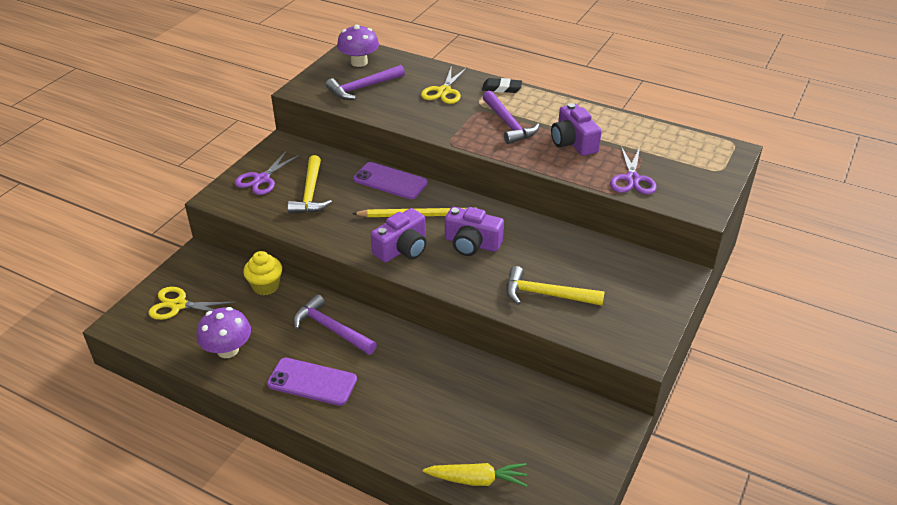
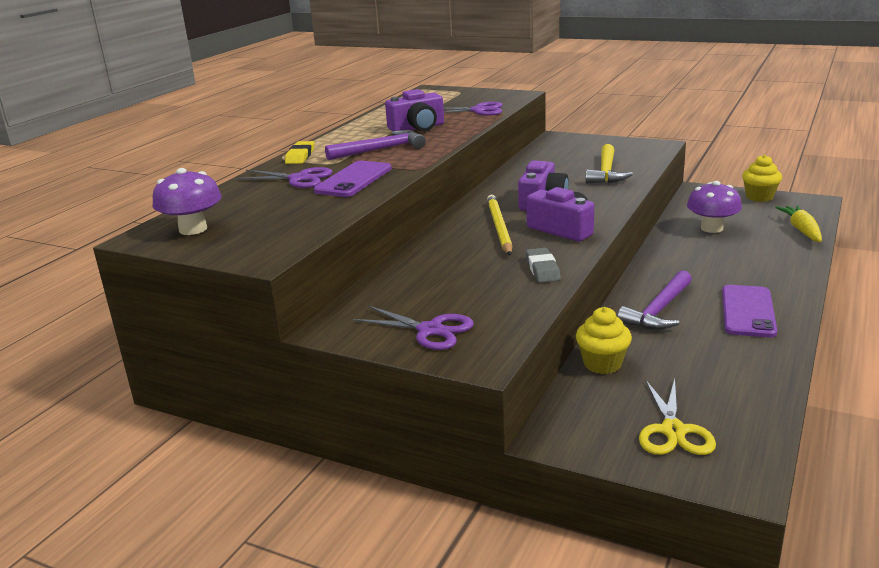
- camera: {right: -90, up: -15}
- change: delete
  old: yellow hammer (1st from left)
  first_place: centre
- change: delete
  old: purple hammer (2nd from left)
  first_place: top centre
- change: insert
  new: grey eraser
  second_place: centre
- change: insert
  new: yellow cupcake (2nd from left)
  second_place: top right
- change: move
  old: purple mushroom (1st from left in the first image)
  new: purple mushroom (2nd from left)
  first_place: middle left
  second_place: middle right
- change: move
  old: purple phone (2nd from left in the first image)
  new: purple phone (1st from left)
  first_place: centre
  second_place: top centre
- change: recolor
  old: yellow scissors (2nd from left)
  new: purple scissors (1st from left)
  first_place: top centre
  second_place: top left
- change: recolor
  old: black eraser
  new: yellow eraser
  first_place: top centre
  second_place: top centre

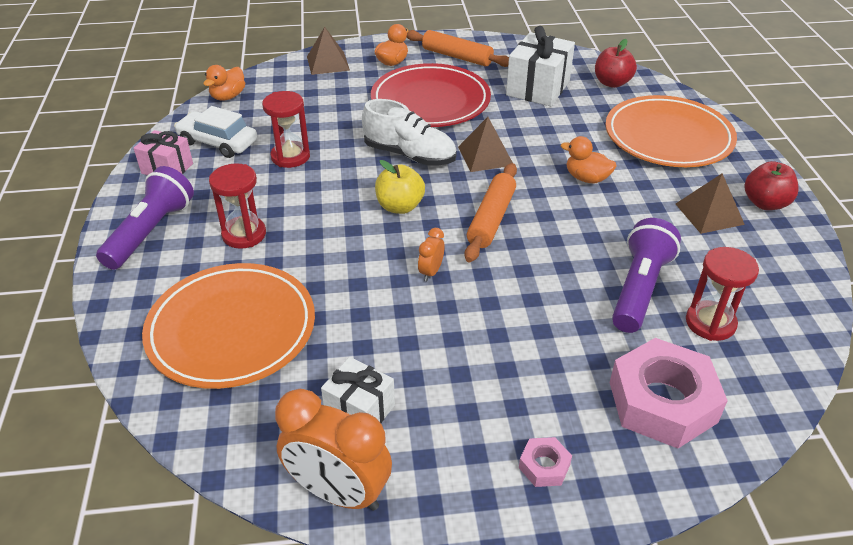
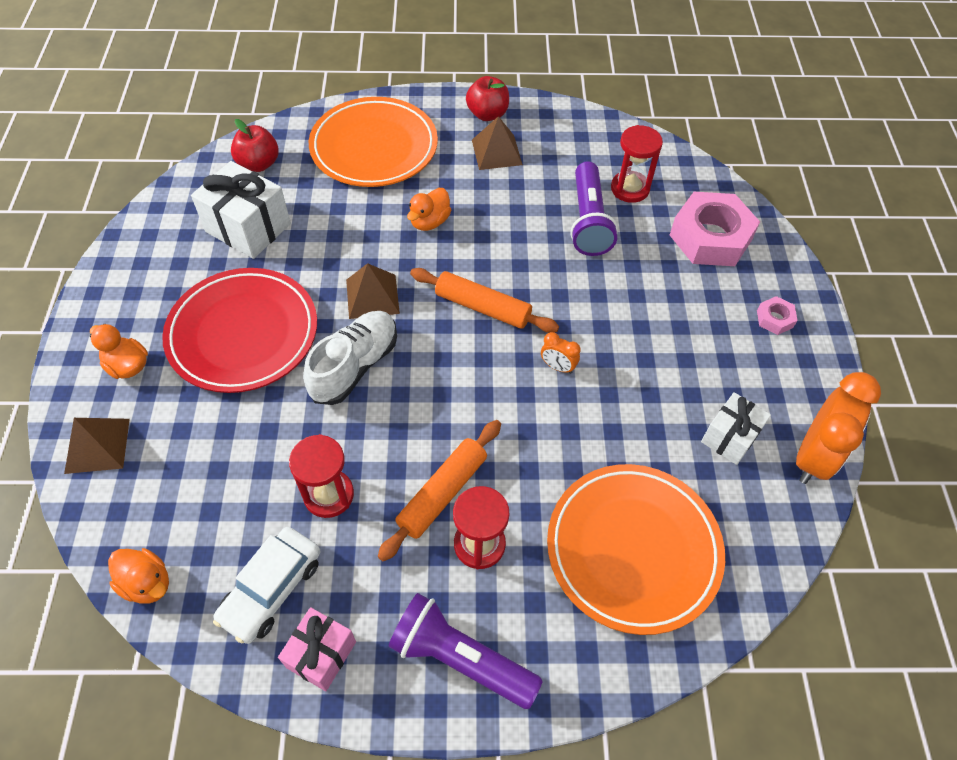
- camera: {right: -85, up: 15}
- change: delete
  old: yellow apple
  first_place: centre
- change: move
  old: orange rolling pin (1st from left)
  first_place: top centre
  second_place: centre
- change: rotate
  old: purple flashlight (2nd from left)
  first_place: middle right
  second_place: top centre
  degrees: -120

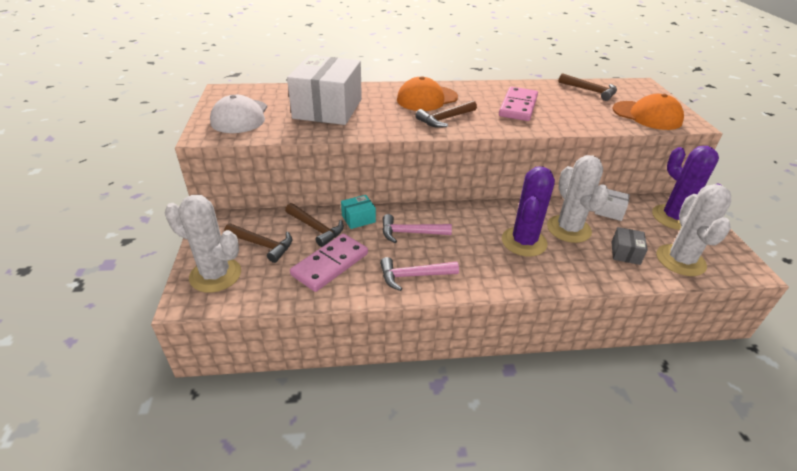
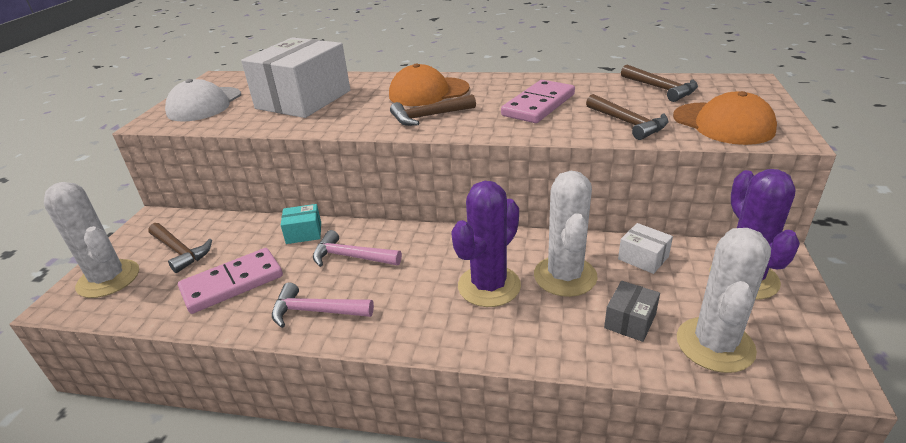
- camera: {right: 20, up: -5}
- change: move
  old: brown hammer (2nd from left in the first image)
  new: brown hammer (3rd from left)
  first_place: centre
  second_place: top right

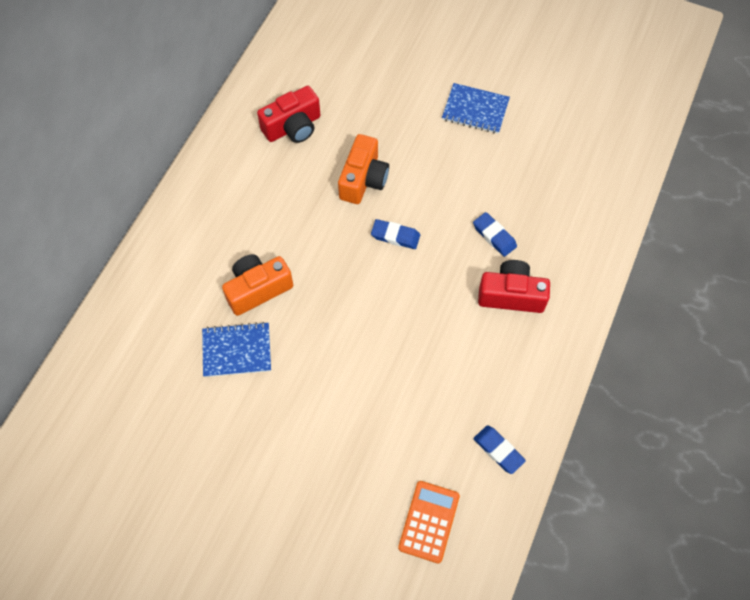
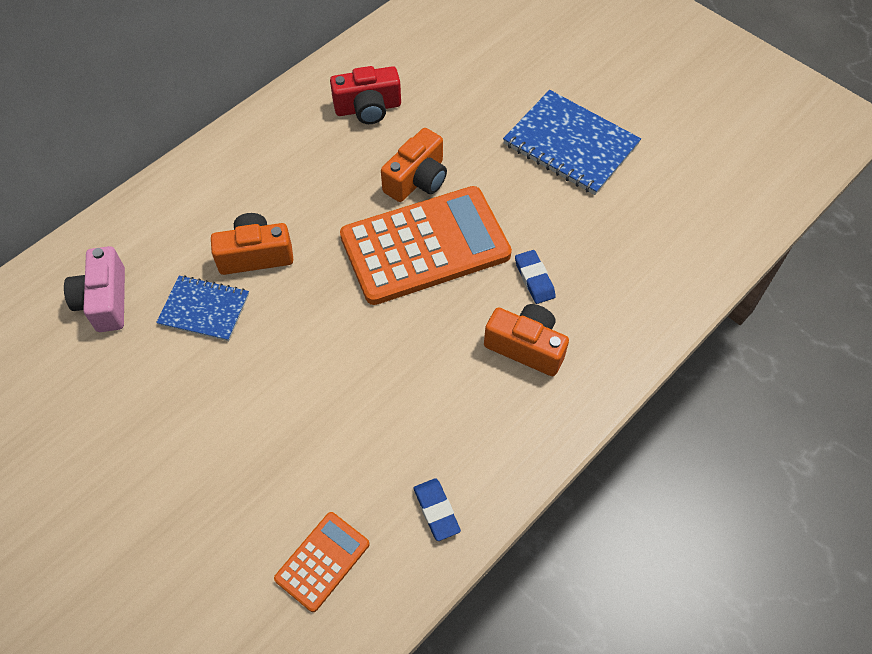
- camera: {right: 20, up: -5}
- change: insert
  new: pink camera
  second_place: middle left
- change: replace
  old: blue eraser (1st from left)
  new: orange calculator (2nd from left)
  first_place: centre
  second_place: centre
- change: recolor
  old: red camera (2nd from left)
  new: orange camera (3rd from left)
  first_place: middle right
  second_place: centre
- change: resize
  old: blue notebook (2nd from left)
  first_place: top centre
  second_place: top centre
  factor: 1.62

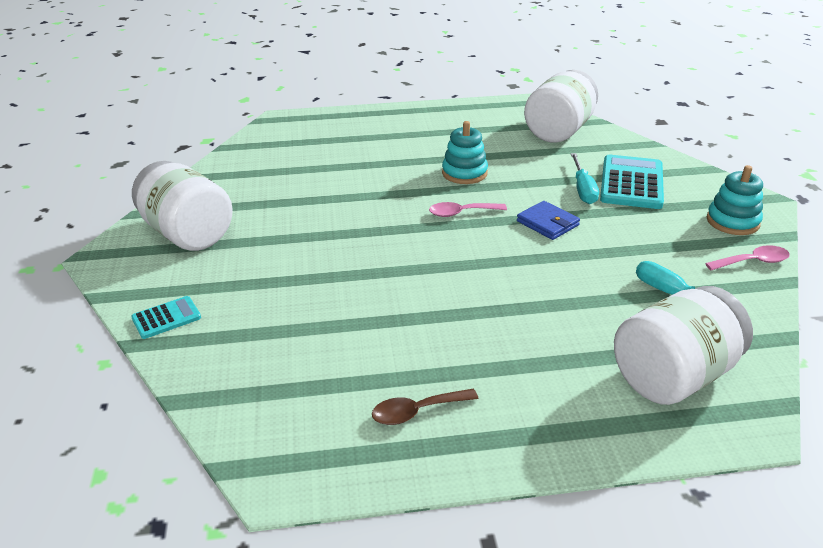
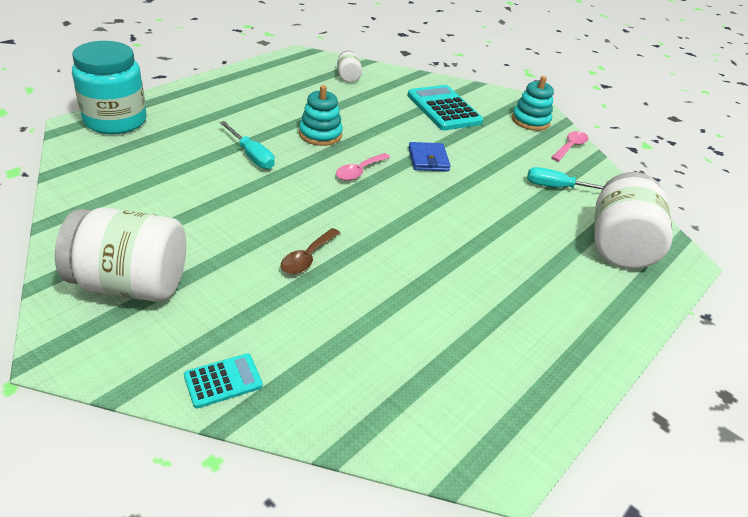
- camera: {right: -45, up: 5}
- change: insert
  new: turquoise jar
  second_place: top left
- change: move
  old: brown spoon
  first_place: bottom centre
  second_place: centre
- change: move
  old: turquoise screwdriver (1st from left)
  first_place: top right
  second_place: top left
- change: rotate
  old: turquoise calculator (1st from left)
  first_place: middle left
  second_place: bottom left
  degrees: 45
- change: rotate
  old: blue wallet
  first_place: centre
  second_place: top centre
  degrees: 75
- change: resize
  old: white jar (2nd from left)
  first_place: top right
  second_place: top centre
  factor: 0.46

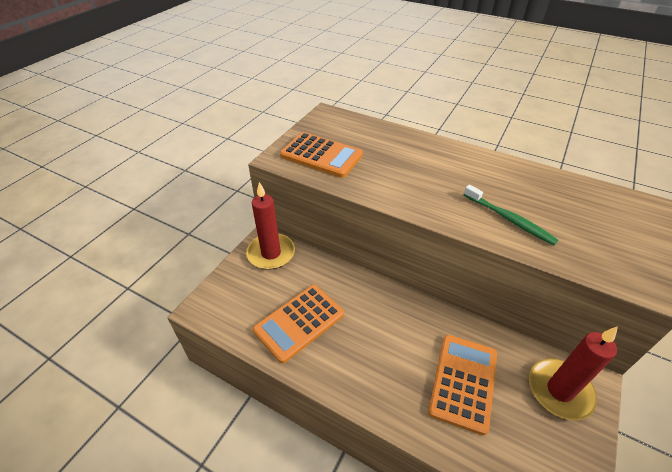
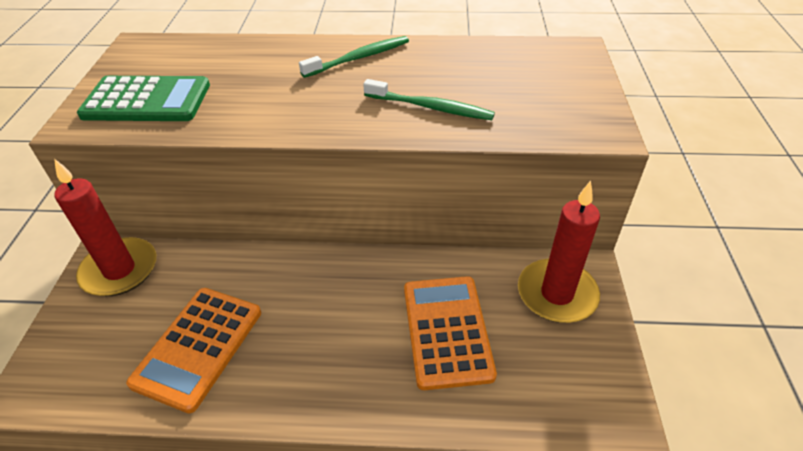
- camera: {right: -25, up: 0}
- change: insert
  new: green toothbrush (1st from left)
  second_place: top centre
- change: recolor
  old: orange calculator (2nd from left)
  new: green calculator
  first_place: top centre
  second_place: top left

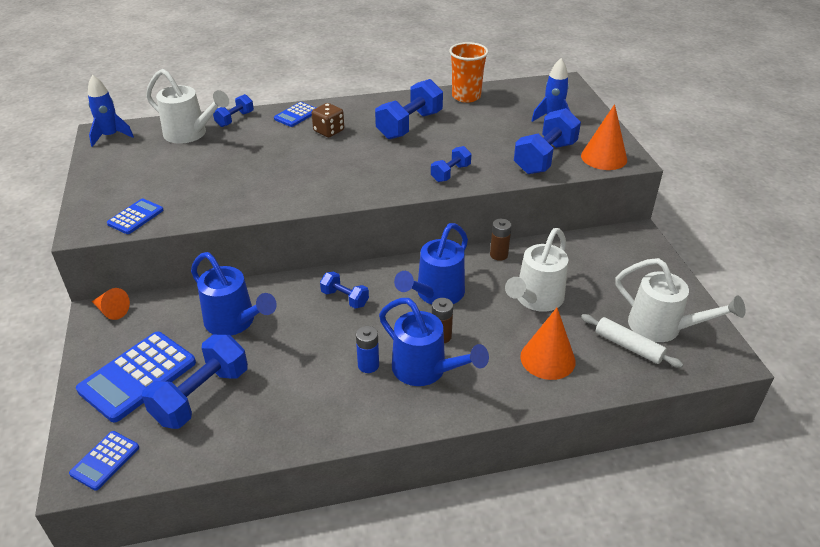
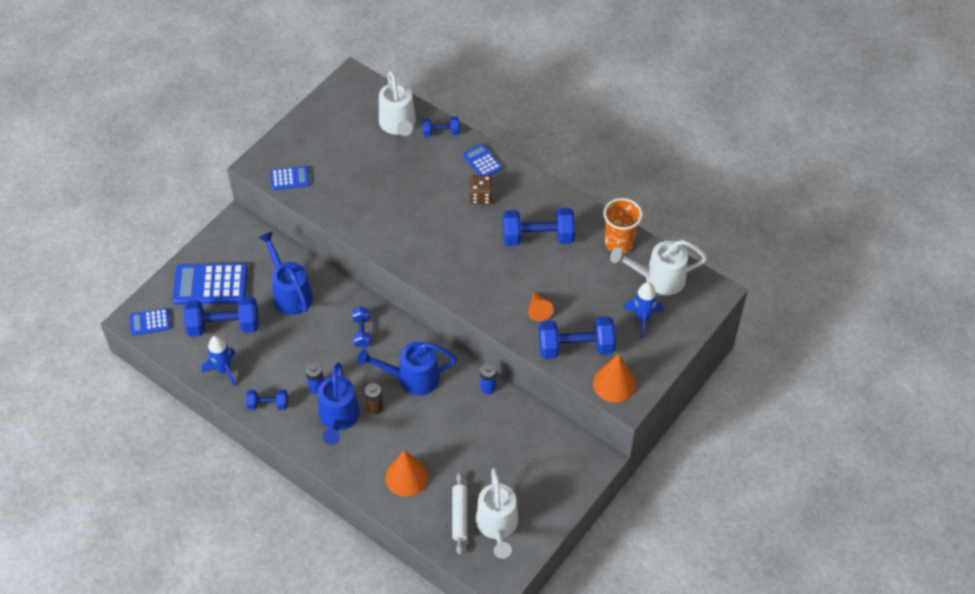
- camera: {right: 50, up: 15}
- change: move
  old: blue rocket (1st from left)
  first_place: top left
  second_place: middle left
- change: move
  old: orange cone (1st from left in the first image)
  new: orange cone (2nd from left)
  first_place: middle left
  second_place: centre
- change: move
  old: blue dumbbell (5th from left in the first image)
  new: blue dumbbell (2nd from left)
  first_place: top centre
  second_place: bottom left
- change: move
  old: white watering can (2nd from left in the first image)
  new: white watering can (3rd from left)
  first_place: centre
  second_place: middle right
- change: recolor
  old: brown battery (2nd from left)
  new: blue battery (2nd from left)
  first_place: centre
  second_place: centre
- change: rotate
  old: blue watering can (1st from left)
  first_place: middle left
  second_place: middle left
  degrees: 150
- change: rotate
  old: blue calculator (4th from left)
  first_place: top centre
  second_place: top centre
  degrees: 60

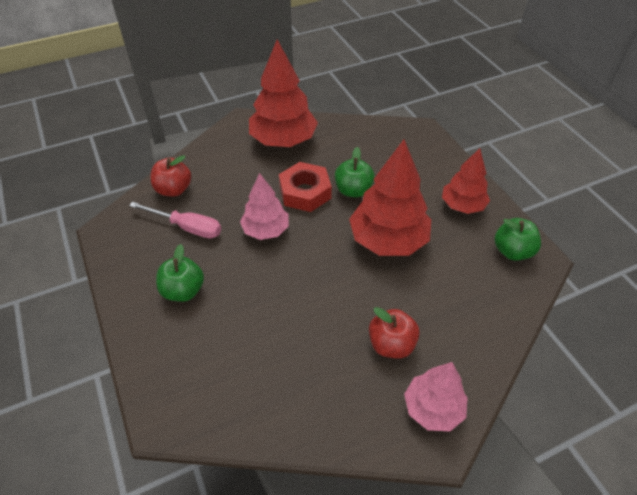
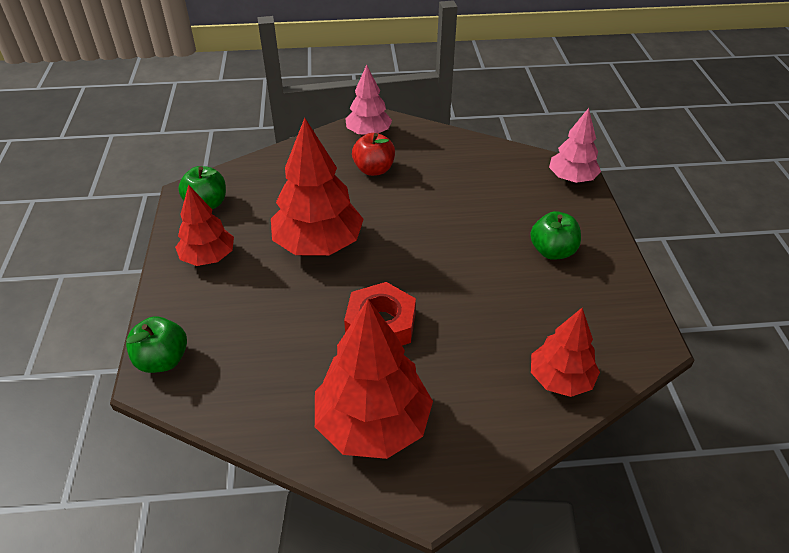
- camera: {right: -160, up: -5}
- change: delete
  old: pink screwdriver
  first_place: middle left
- change: move
  old: pink tree (1st from left in the first image)
  new: pink tree (2nd from left)
  first_place: centre
  second_place: top right
- change: move
  old: green apple (2nd from left in the first image)
  new: green apple (1st from left)
  first_place: centre
  second_place: middle left
- change: replace
  old: red apple (1st from left)
  new: red tree (4th from left)
  first_place: middle left
  second_place: middle right

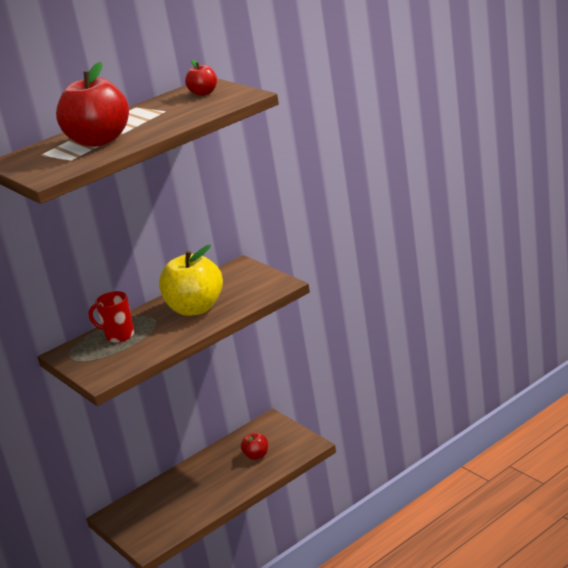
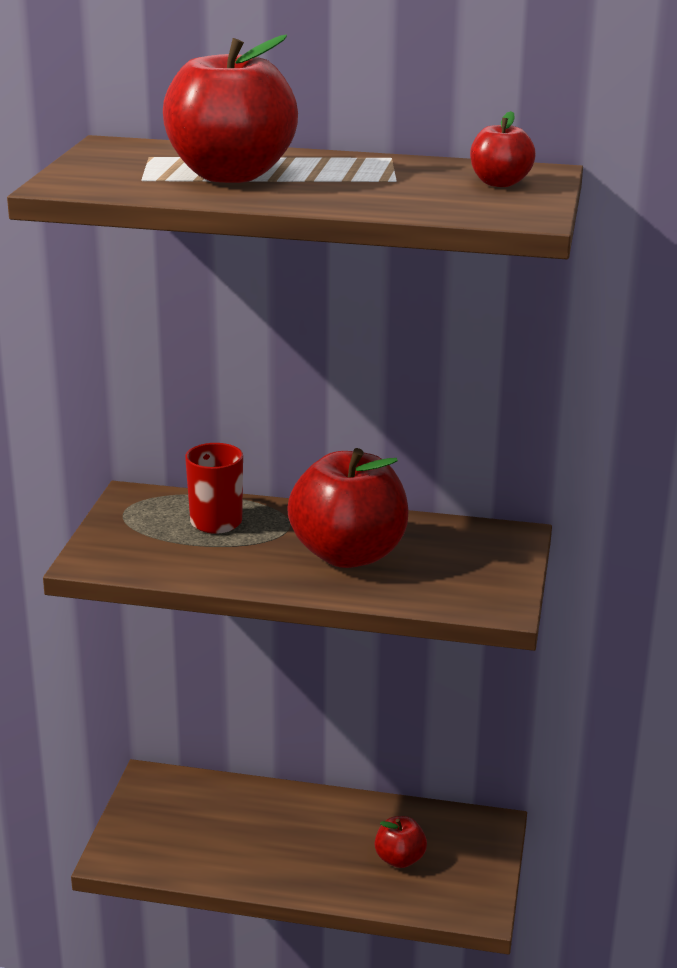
- camera: {right: 45, up: 0}
- change: recolor
  old: yellow apple
  new: red apple (2nd from left)
  first_place: centre
  second_place: centre

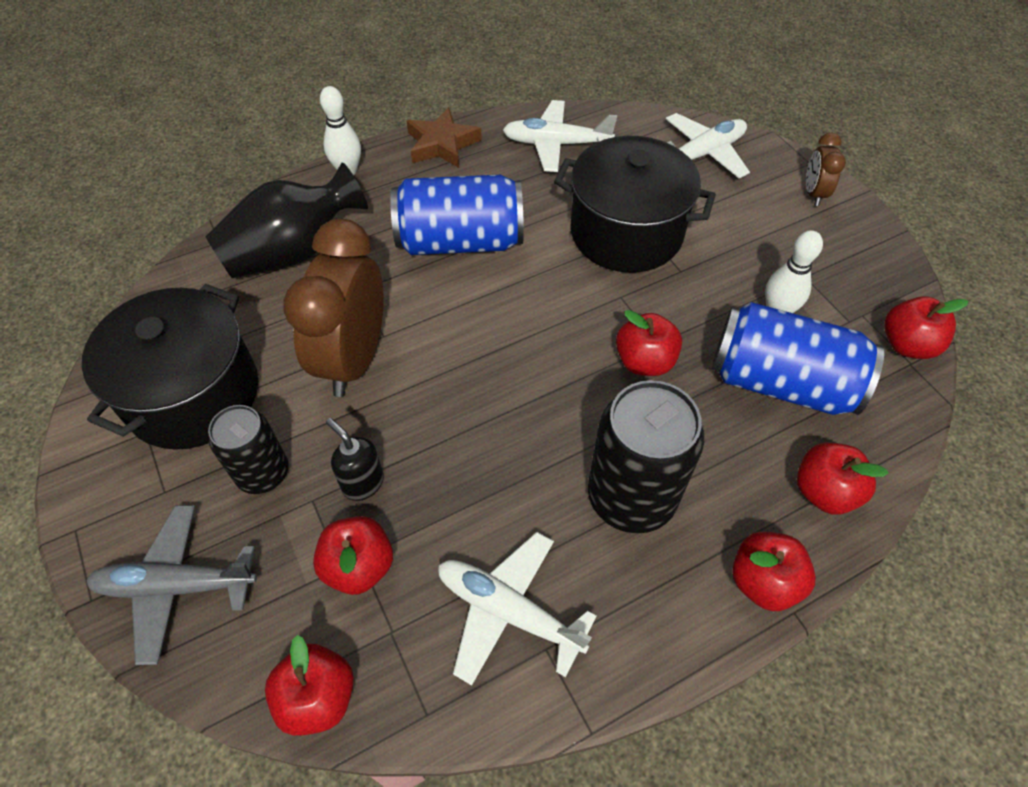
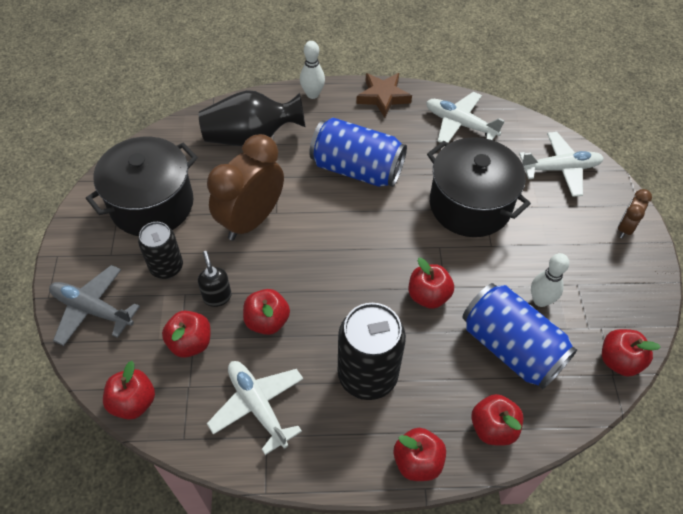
- camera: {right: 25, up: 0}
- change: insert
  new: red apple (3rd from left)
  second_place: centre

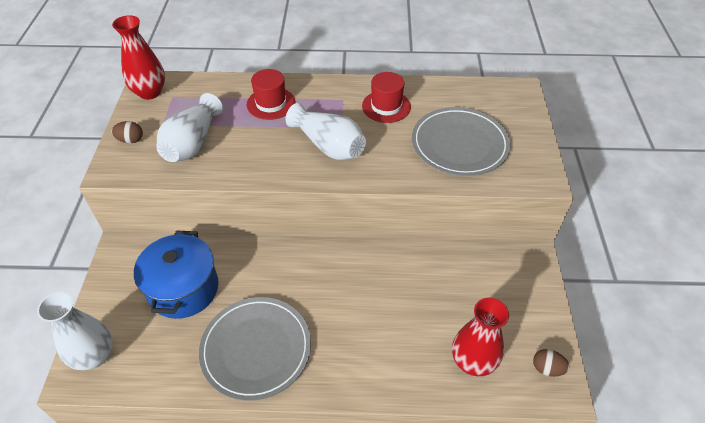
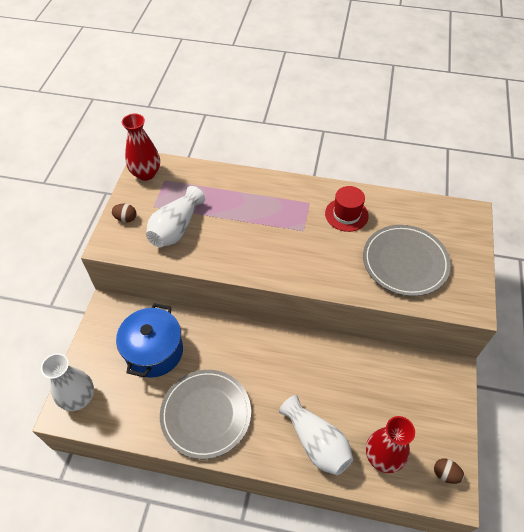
- camera: {right: 10, up: 5}
- change: delete
  old: red hat (1st from left)
  first_place: top centre
- change: move
  old: white vase (3rd from left)
  first_place: top centre
  second_place: bottom centre

